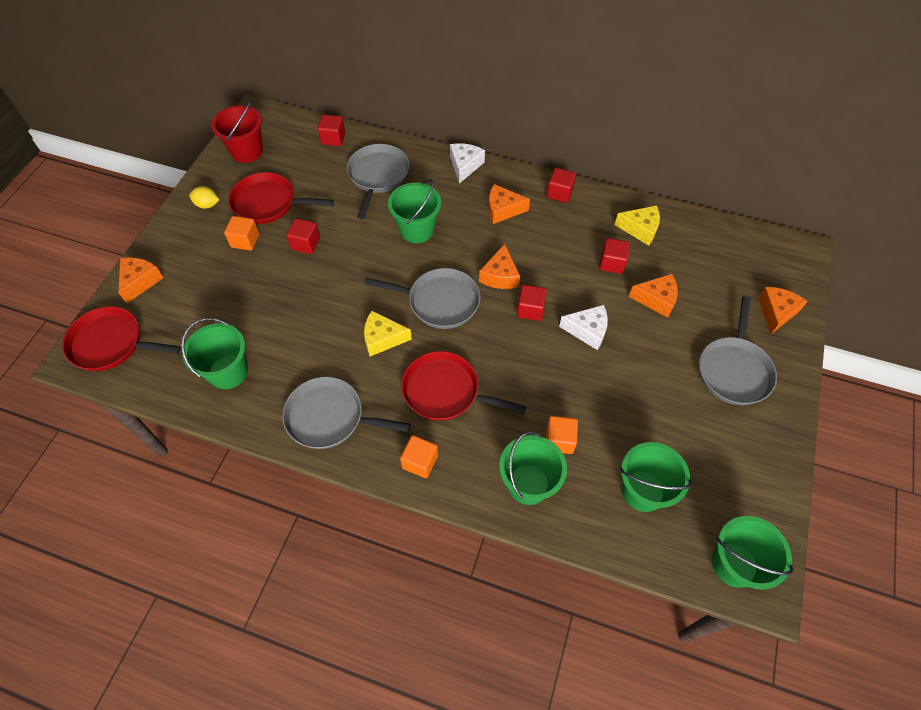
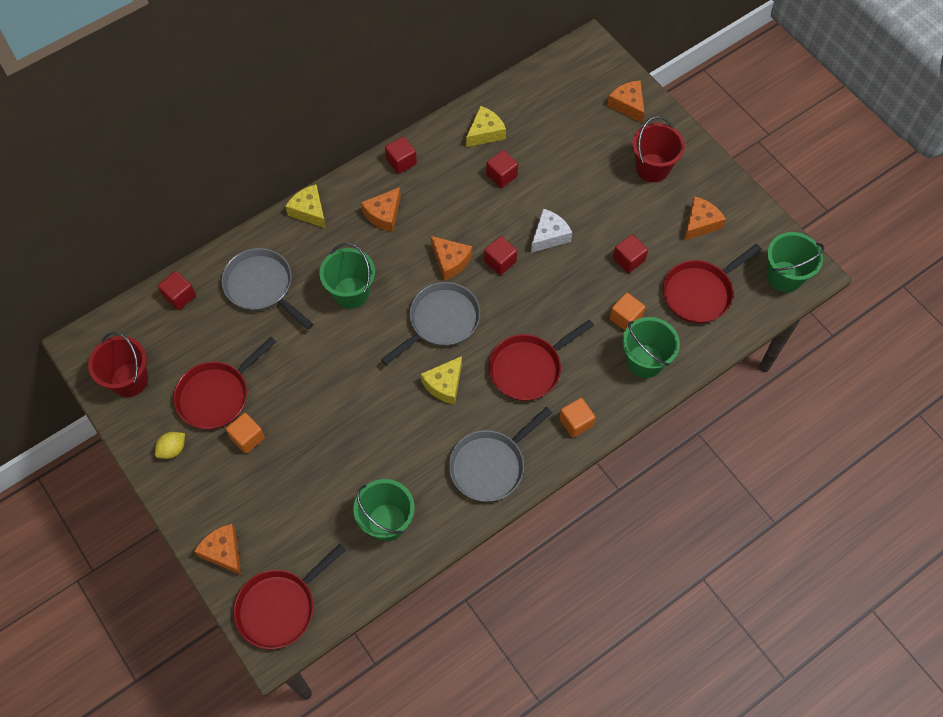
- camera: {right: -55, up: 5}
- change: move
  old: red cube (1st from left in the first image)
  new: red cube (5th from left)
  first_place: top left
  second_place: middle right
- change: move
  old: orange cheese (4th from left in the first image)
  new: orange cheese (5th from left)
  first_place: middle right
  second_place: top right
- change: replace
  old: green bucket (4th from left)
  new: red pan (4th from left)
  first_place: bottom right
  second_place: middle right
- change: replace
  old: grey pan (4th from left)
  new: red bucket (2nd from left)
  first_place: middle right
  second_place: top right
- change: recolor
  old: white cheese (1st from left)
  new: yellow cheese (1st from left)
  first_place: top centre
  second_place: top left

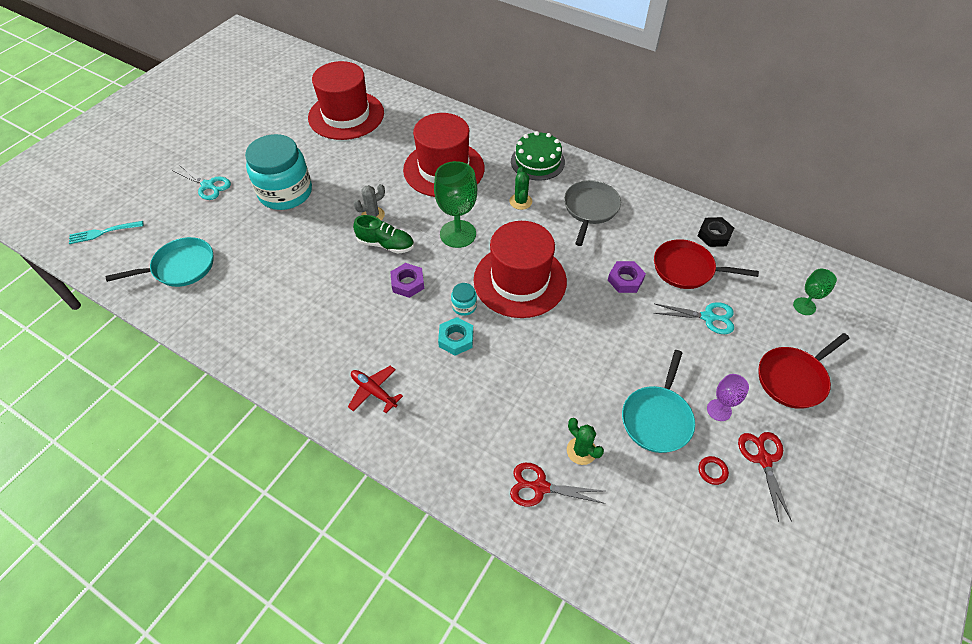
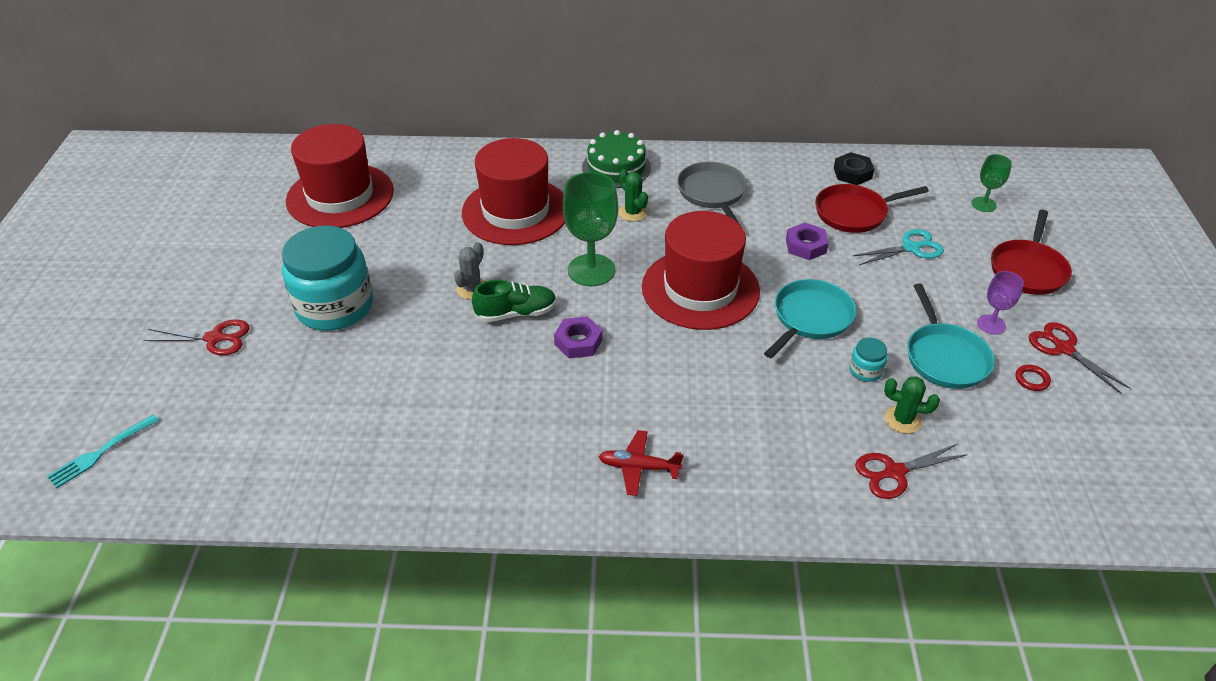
- camera: {right: -30, up: -10}
- change: delete
  old: turquoise nut
  first_place: centre
- change: move
  old: turquoise pan (1st from left)
  first_place: middle left
  second_place: centre
- change: move
  old: turquoise jar (2nd from left)
  first_place: centre
  second_place: middle right
- change: recolor
  old: turquoise scissors (1st from left)
  new: red scissors (1st from left)
  first_place: top left
  second_place: middle left

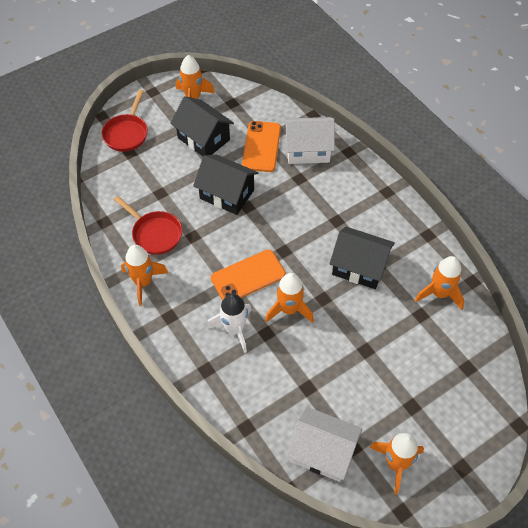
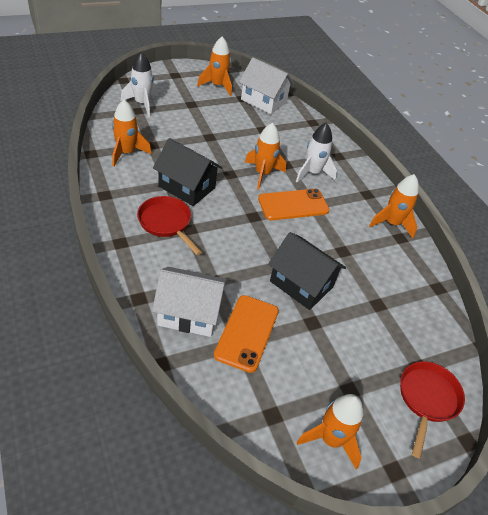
- camera: {right: -175, up: -10}
- change: delete
  old: black house (1st from left)
  first_place: top centre
- change: insert
  new: white rocket (1st from left)
  second_place: top left
- change: move
  old: red pan (2nd from left in the first image)
  new: red pan (1st from left)
  first_place: middle left
  second_place: centre

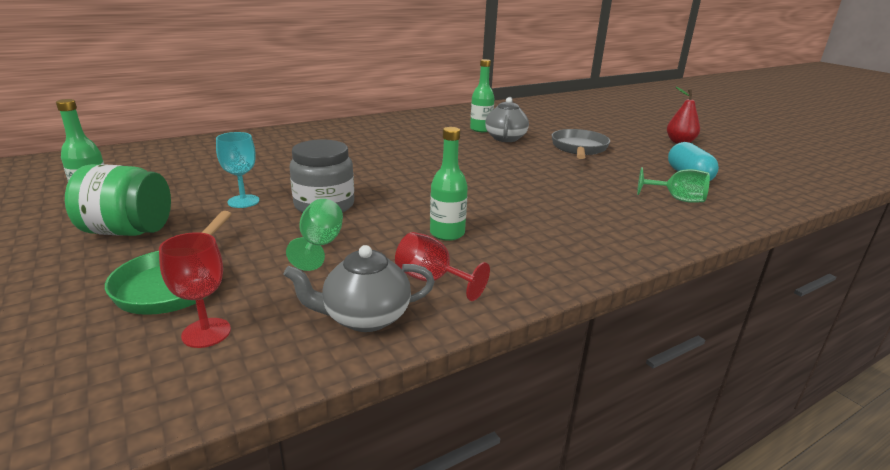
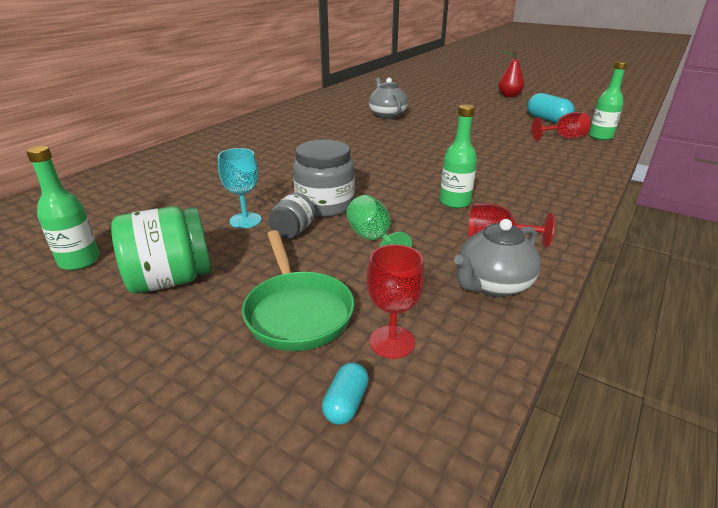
- camera: {right: -25, up: 5}
- change: delete
  old: grey pan
  first_place: top centre
- change: insert
  new: grey jar (1st from left)
  second_place: centre
- change: insert
  new: turquoise capsule (1st from left)
  second_place: bottom centre
- change: move
  old: green bottle (3rd from left)
  first_place: top centre
  second_place: top right
- change: recolor
  old: green goblet (2nd from left)
  new: red goblet (3rd from left)
  first_place: middle right
  second_place: top right

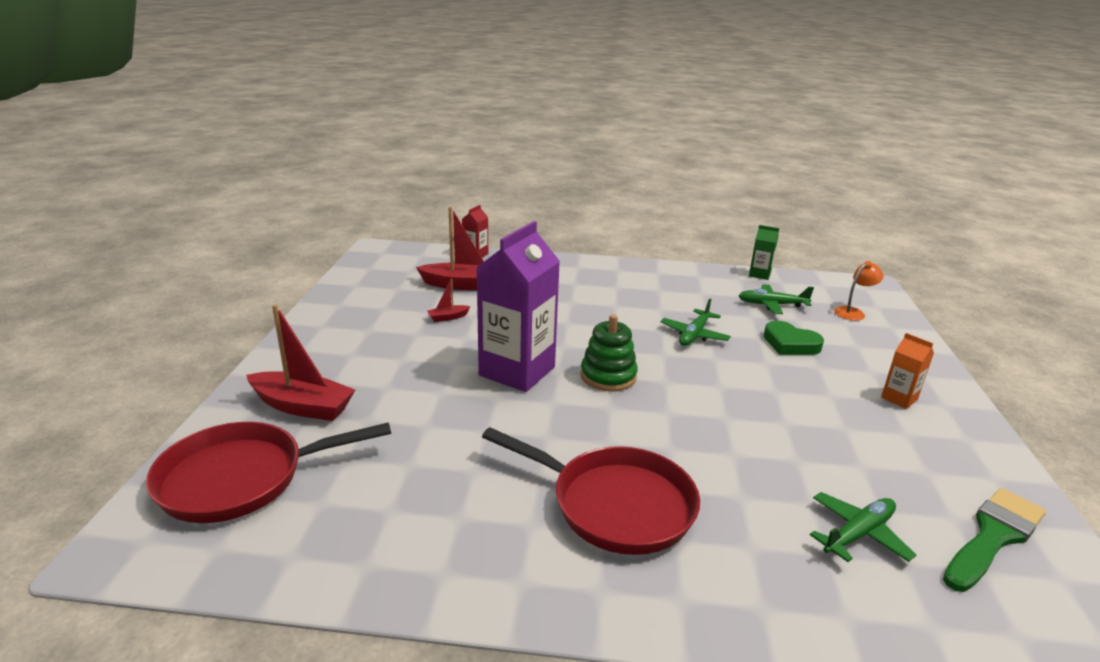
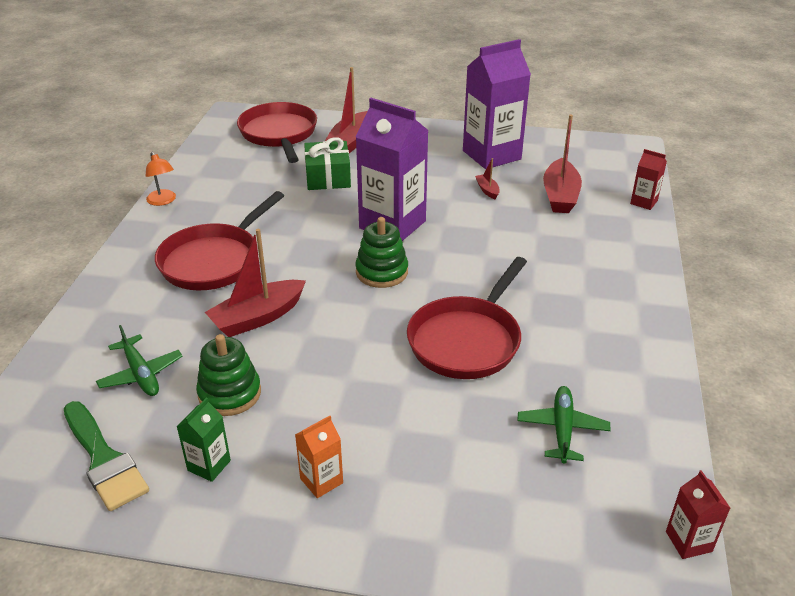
- camera: {right: 95, up: 10}
- change: delete
  old: green heart
  first_place: middle right
- change: insert
  new: green stacking toy (1st from left)
  second_place: middle left
- change: insert
  new: red boat (1st from left)
  second_place: middle left
- change: insert
  new: green gift
  second_place: top centre
- change: insert
  new: purple carton (2nd from left)
  second_place: top centre
- change: insert
  new: red carton (2nd from left)
  second_place: bottom right
- change: move
  old: green carton
  first_place: middle right
  second_place: bottom left
- change: move
  old: orange lamp
  first_place: middle right
  second_place: top left
- change: replace
  old: green plane (1st from left)
  new: red pan (3rd from left)
  first_place: centre
  second_place: centre

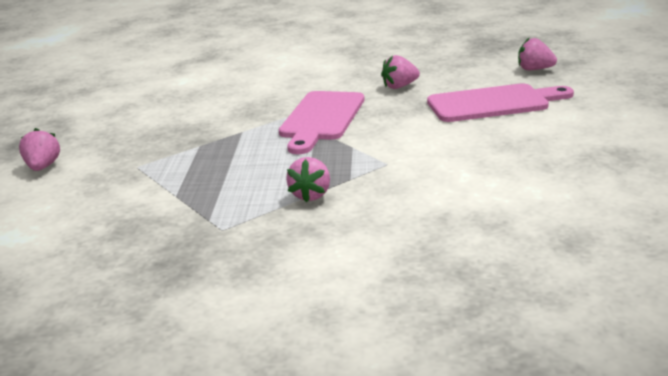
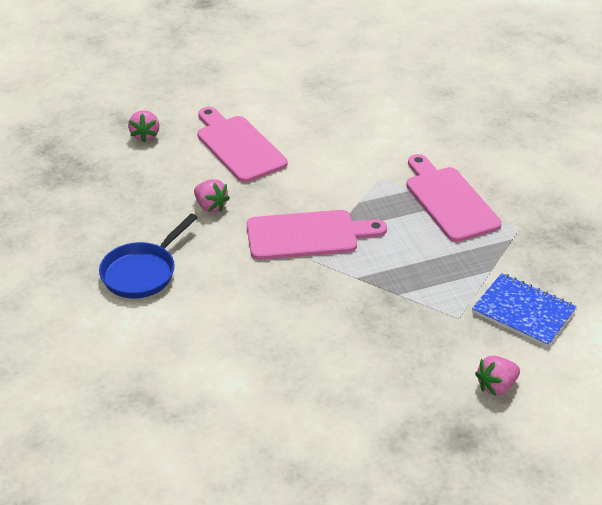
- camera: {right: -115, up: 15}
- change: insert
  new: blue pan
  second_place: middle left
- change: insert
  new: blue notebook
  second_place: middle right
- change: replace
  old: pink strawberry (2nd from left)
  new: pink cutting board (3rd from left)
  first_place: centre
  second_place: middle right

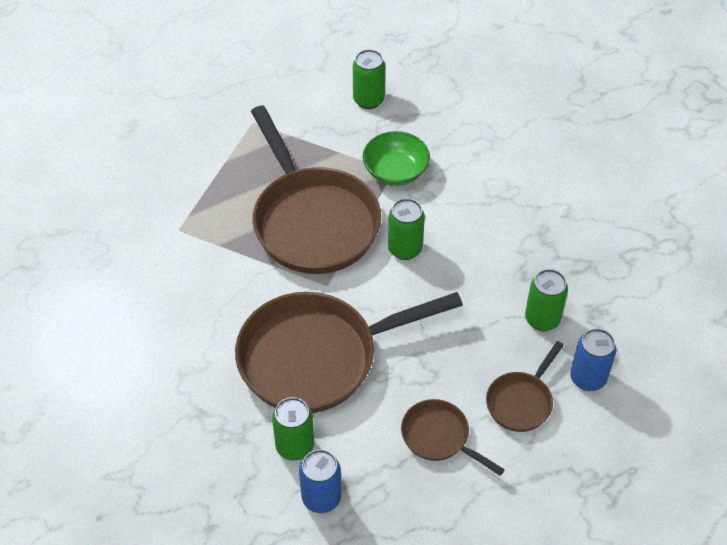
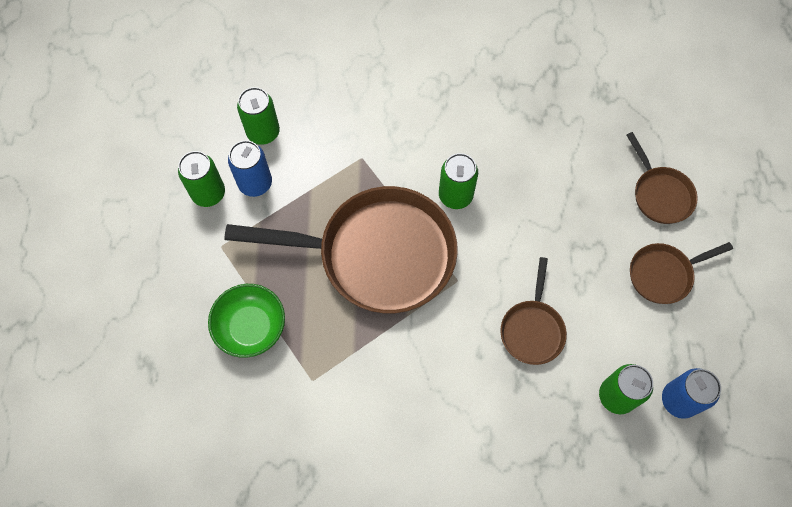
- camera: {right: -60, up: 15}
- change: move
  old: green bowl
  first_place: top centre
  second_place: middle left
- change: move
  old: green can (4th from left in the first image)
  new: green can (1st from left)
  first_place: middle right
  second_place: middle left
- change: move
  old: blue can (2nd from left in the first image)
  new: blue can (1st from left)
  first_place: middle right
  second_place: top left
- change: resize
  old: brown pan (2nd from left)
  first_place: centre
  second_place: middle right
  factor: 0.47

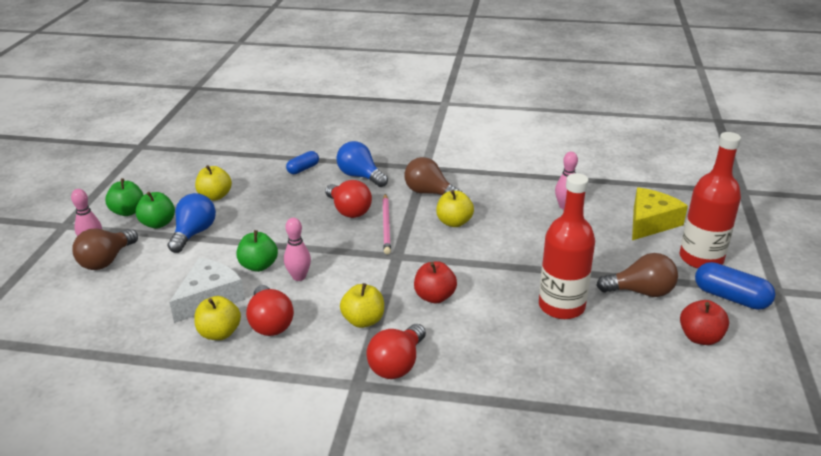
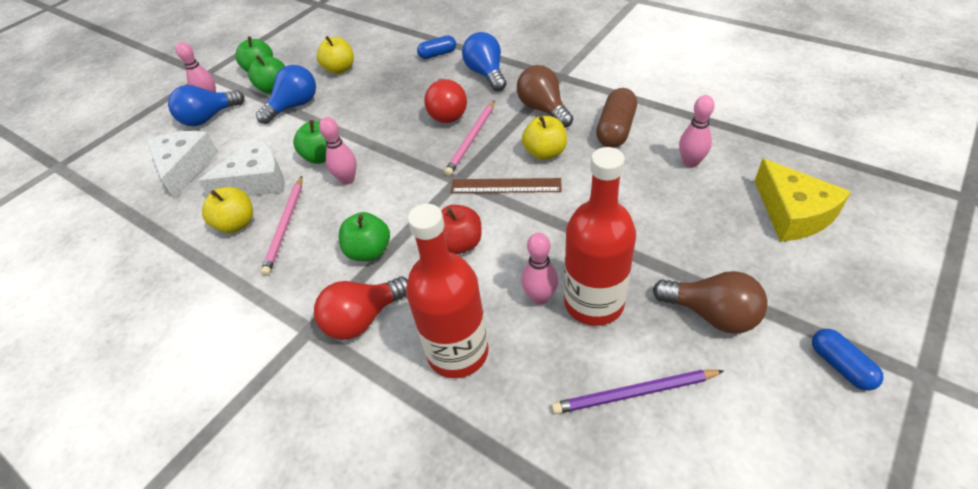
- camera: {right: 30, up: 15}
- change: delete
  old: red apple (2nd from left)
  first_place: bottom right
- change: insert
  new: white cheese (1st from left)
  second_place: middle left
- change: insert
  new: brown ruler
  second_place: centre
- change: insert
  new: pink bowling pin (3rd from left)
  second_place: centre
- change: insert
  new: purple pencil
  second_place: bottom centre
- change: insert
  new: brown capsule
  second_place: top centre
- change: move
  old: red bottle (2nd from left in the first image)
  new: red bottle (1st from left)
  first_place: middle right
  second_place: centre
- change: replace
  old: red light bulb (1st from left)
  new: pink pencil (1st from left)
  first_place: bottom left
  second_place: middle left
- change: recolor
  old: brown light bulb (1st from left)
  new: blue light bulb (1st from left)
  first_place: middle left
  second_place: top left
- change: recolor
  old: yellow apple (3rd from left)
  new: green apple (4th from left)
  first_place: bottom centre
  second_place: centre
- change: rotate
  old: yellow cheese
  first_place: middle right
  second_place: middle right
  degrees: 90
- change: resize
  old: blue capsule (2nd from left)
  first_place: middle right
  second_place: bottom right
  factor: 0.64

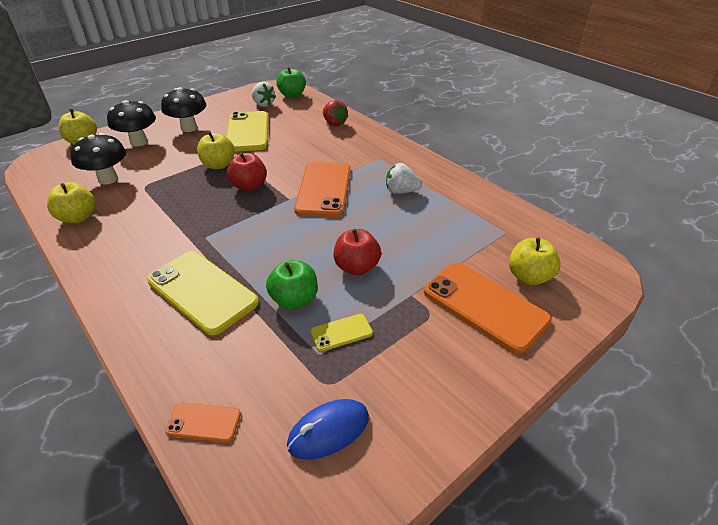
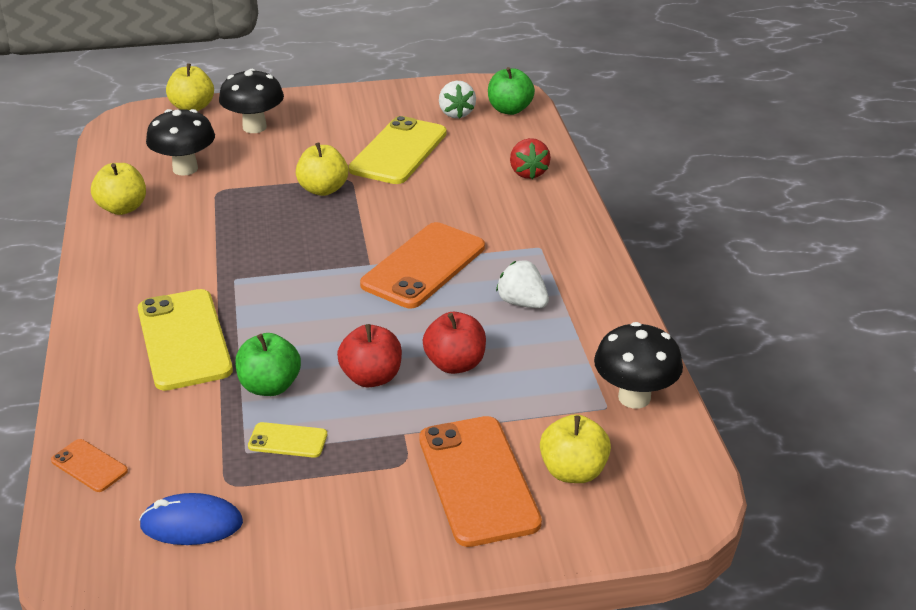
- camera: {right: 30, up: -5}
- change: move
  old: black mushroom (3rd from left)
  first_place: top left
  second_place: middle right
- change: move
  old: red apple (1st from left in the first image)
  new: red apple (2nd from left)
  first_place: top centre
  second_place: centre

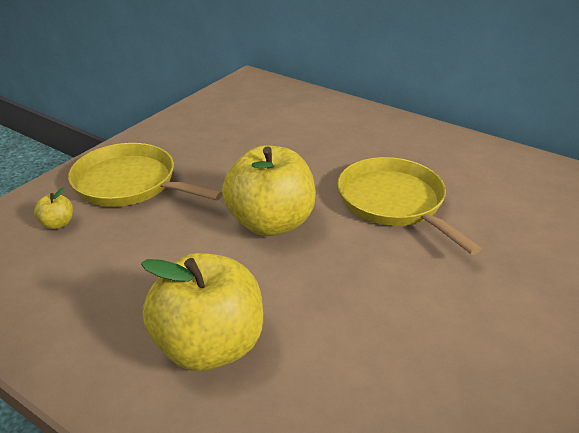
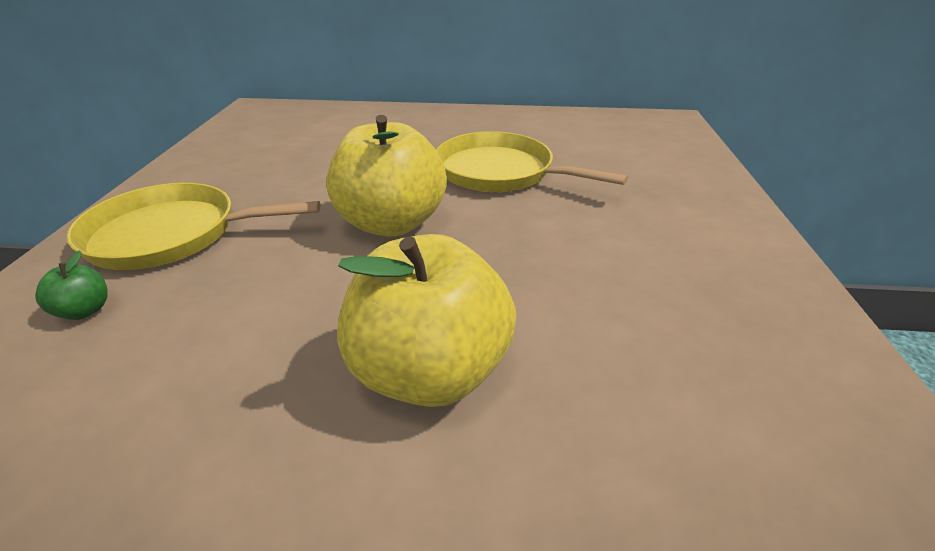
- camera: {right: -30, up: 0}
- change: recolor
  old: yellow apple (1st from left)
  new: green apple
  first_place: middle left
  second_place: middle left

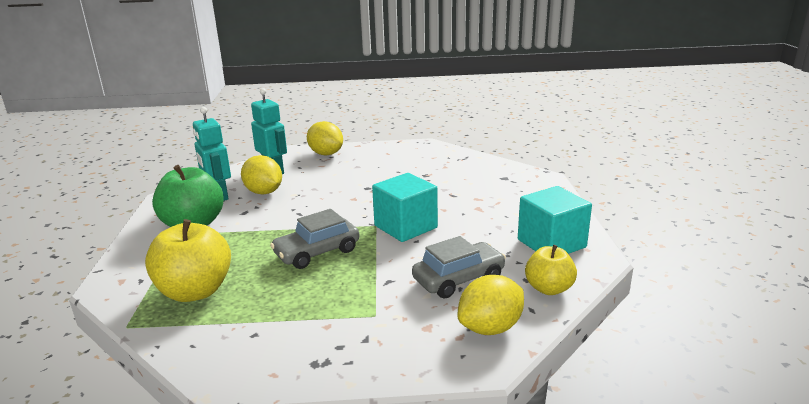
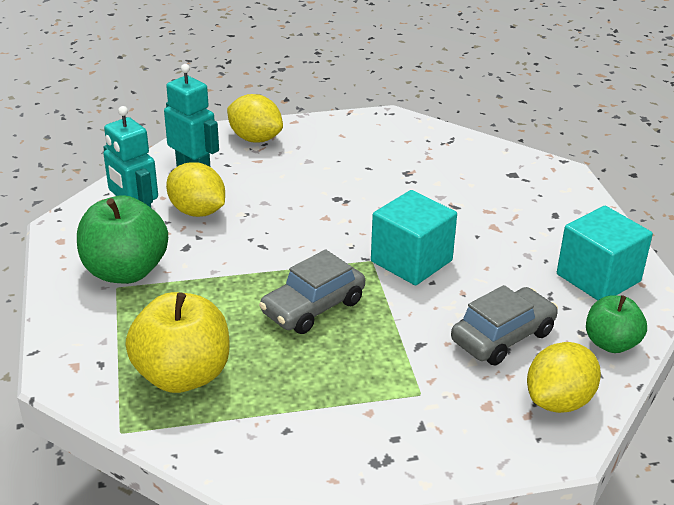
- camera: {right: -10, up: 10}
- change: recolor
  old: yellow apple (2nd from left)
  new: green apple (2nd from left)
  first_place: bottom right
  second_place: middle right

